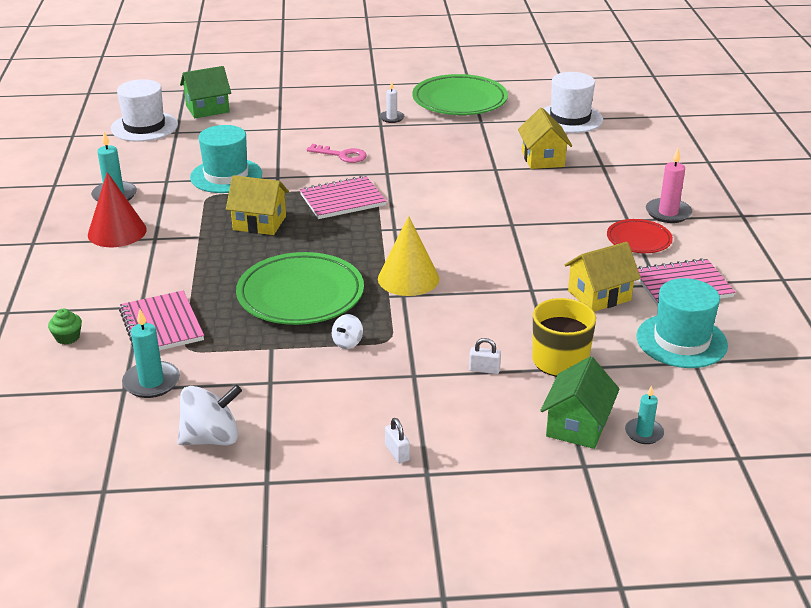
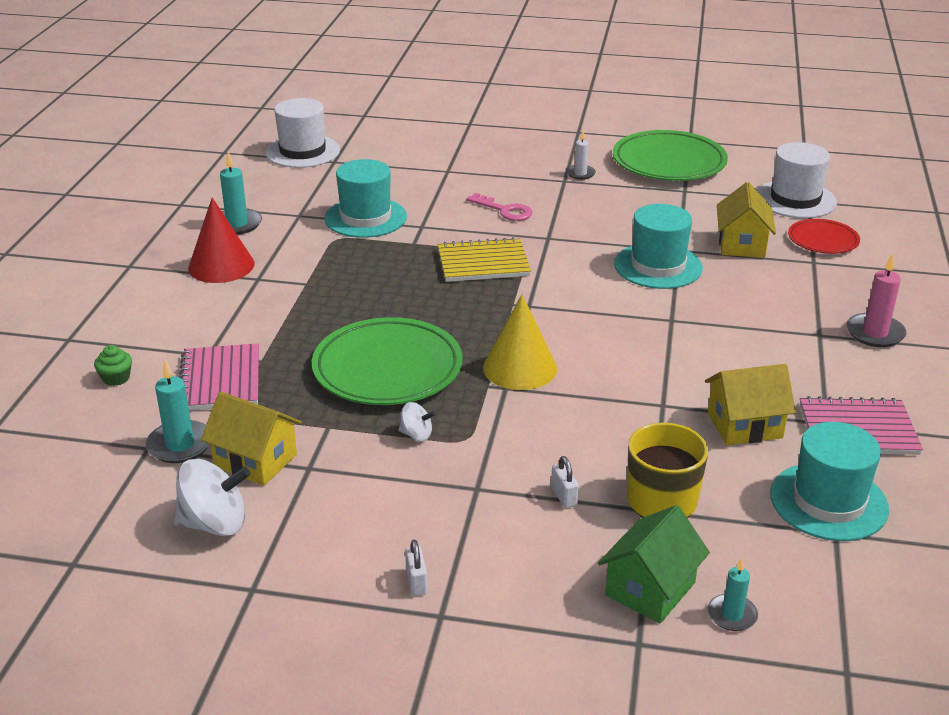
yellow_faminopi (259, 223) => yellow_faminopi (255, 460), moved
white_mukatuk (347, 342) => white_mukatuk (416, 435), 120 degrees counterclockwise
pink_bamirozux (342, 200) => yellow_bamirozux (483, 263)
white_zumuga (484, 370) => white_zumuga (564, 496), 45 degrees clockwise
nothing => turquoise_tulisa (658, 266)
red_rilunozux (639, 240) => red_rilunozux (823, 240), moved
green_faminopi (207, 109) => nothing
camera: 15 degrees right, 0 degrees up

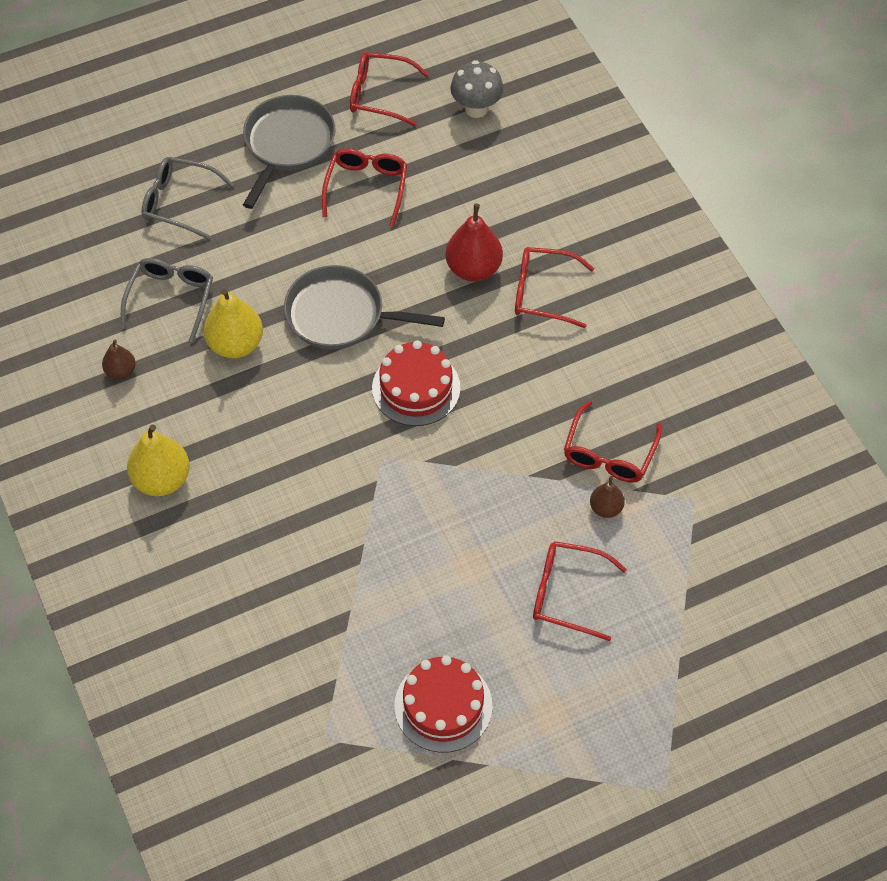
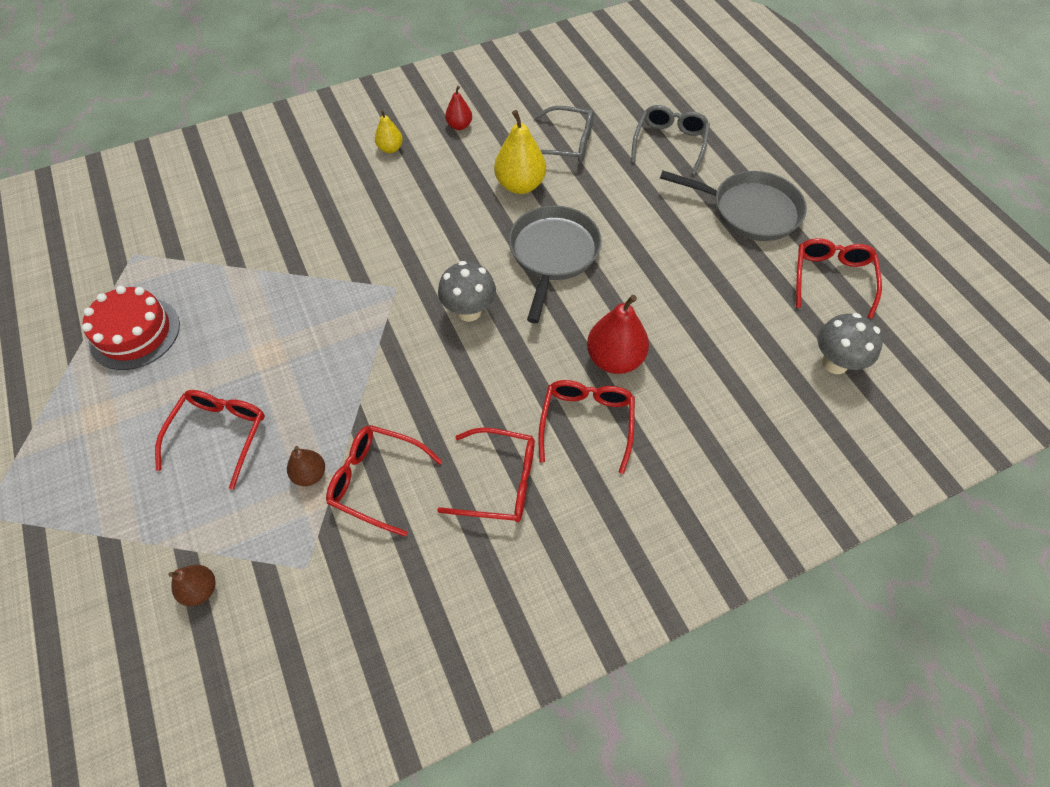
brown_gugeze (121, 371) => brown_gugeze (200, 590), moved
yellow_gugeze (162, 479) => yellow_gugeze (390, 148), x0.56
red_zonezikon (366, 188) => red_zonezikon (499, 482), moved
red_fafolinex (416, 388) => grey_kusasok (469, 311)
nothing => red_gugeze (459, 126)
camera: 90 degrees right, 0 degrees up

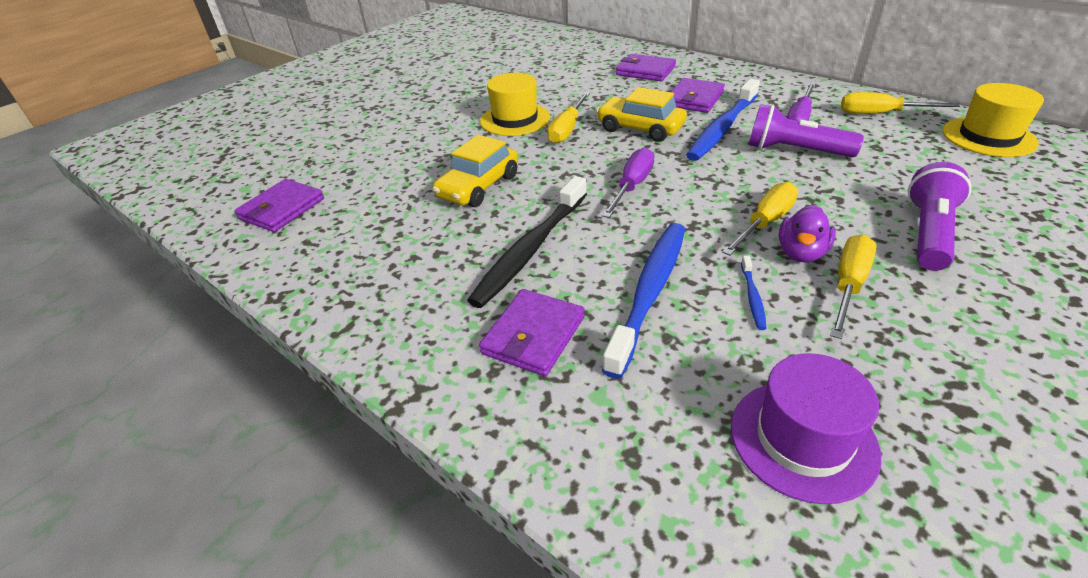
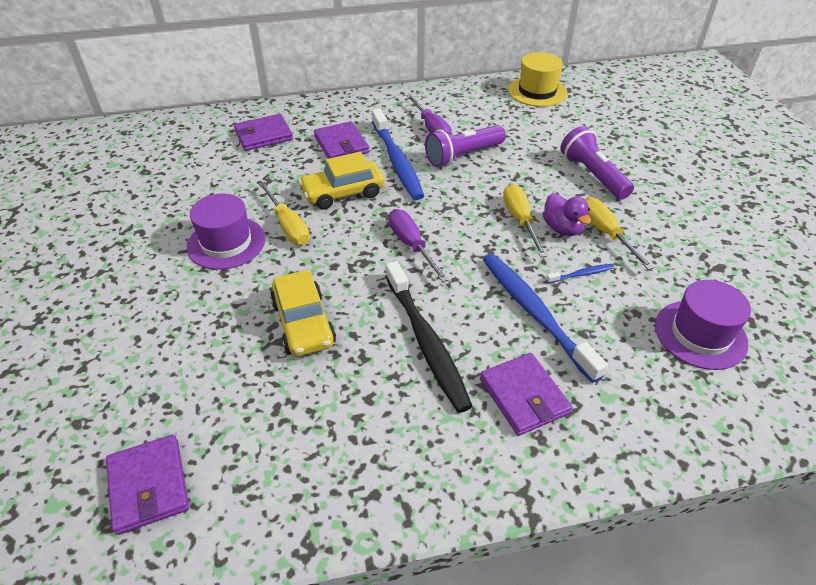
yellow_tulisa (515, 119) => purple_tulisa (226, 243)
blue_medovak (752, 297) => blue_medovak (581, 274), 60 degrees counterclockwise
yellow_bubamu (881, 114) => nothing
camera: 55 degrees left, 5 degrees up

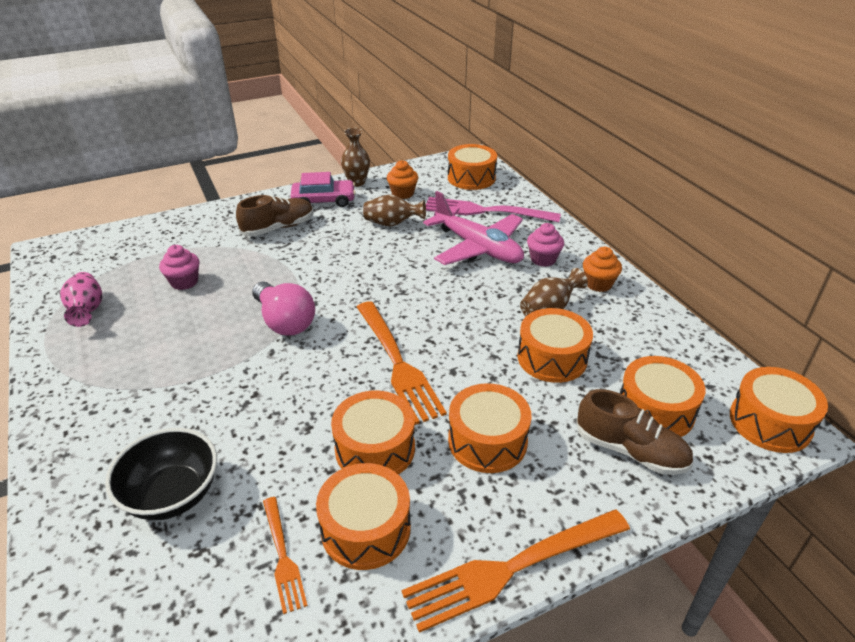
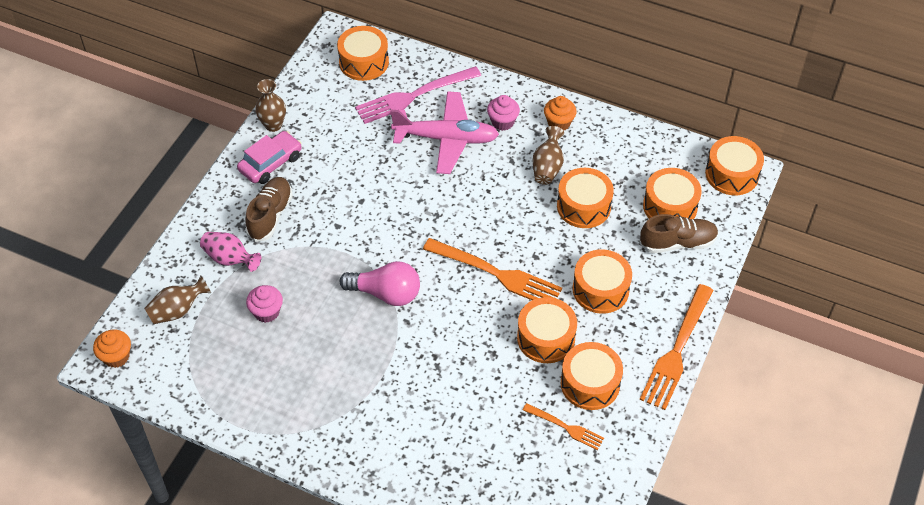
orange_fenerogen (402, 193) => orange_fenerogen (116, 357), moved
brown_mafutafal (392, 224) => brown_mafutafal (178, 310), moved
pink_mafutafal (87, 310) => pink_mafutafal (230, 259), moved
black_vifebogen (172, 494) => nothing
camera: 40 degrees left, 15 degrees up

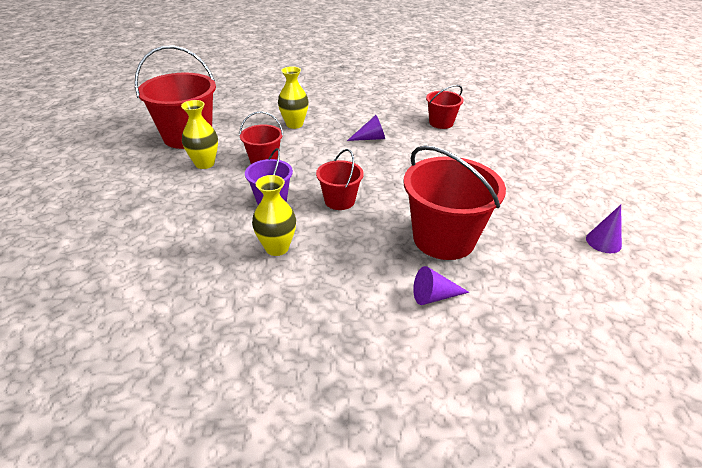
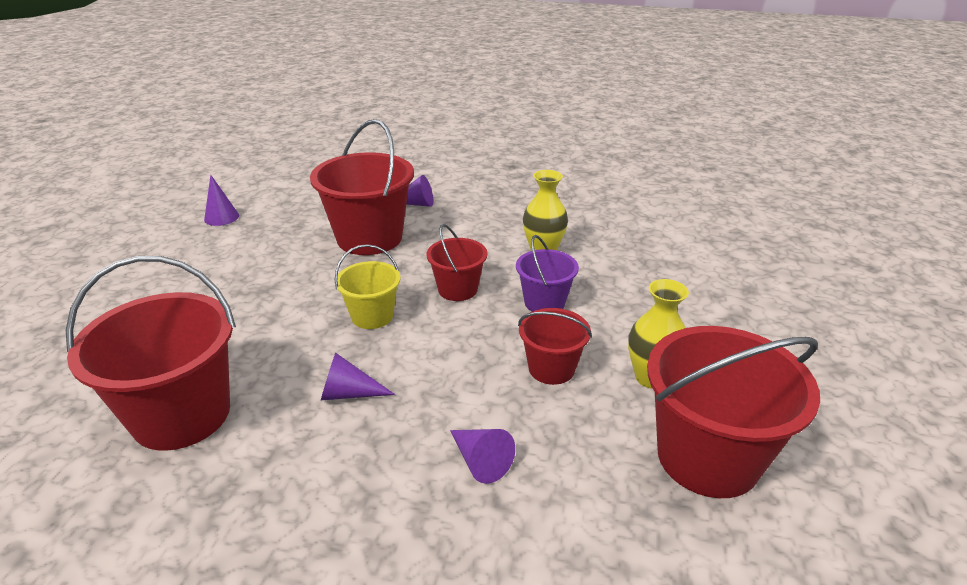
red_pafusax (441, 123) => red_pafusax (181, 415), x1.85
nothing => yellow_pafusax (372, 316)
yellow_mafutafal (294, 124) => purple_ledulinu (480, 461)
camera: 165 degrees left, 5 degrees down

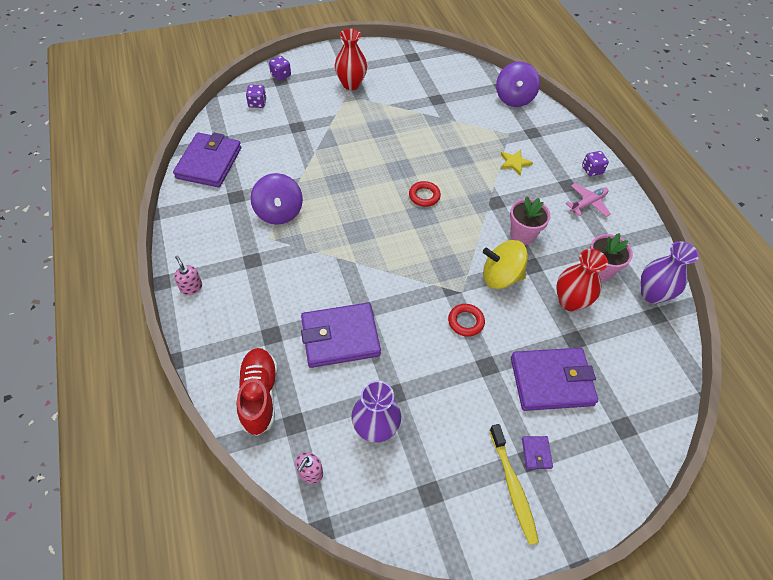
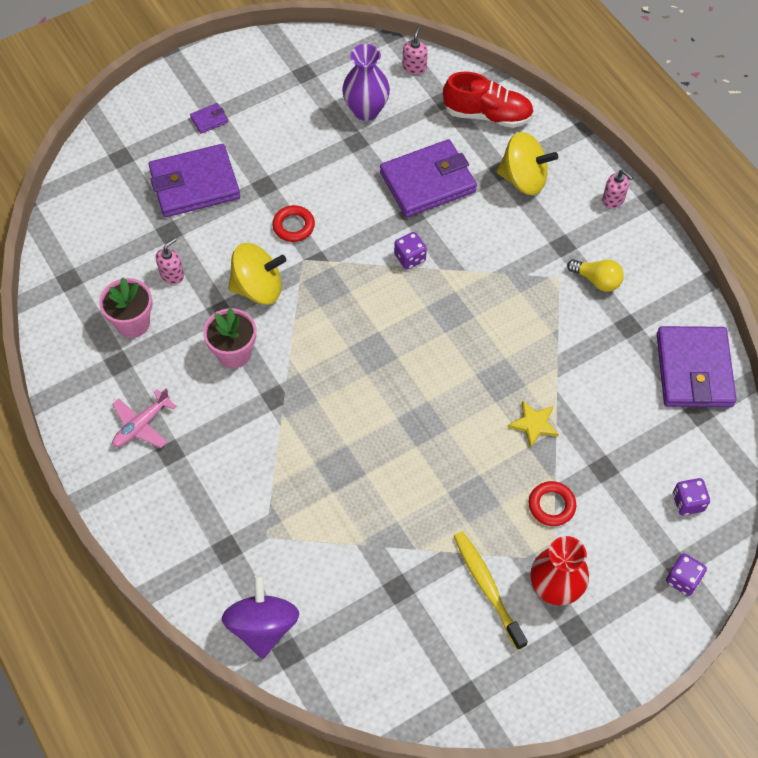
red_mafutafal (570, 301) => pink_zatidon (172, 275)
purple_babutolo (536, 453) => purple_babutolo (209, 120), 75 degrees clockwise
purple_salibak (592, 170) => purple_salibak (410, 258), moved
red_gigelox (259, 395) => red_gigelox (487, 115), 60 degrees counterclockwise
yellow_medovak (513, 487) => yellow_medovak (487, 588), moved
nothing => yellow_mukatuk (523, 179)
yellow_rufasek (514, 163) => yellow_rufasek (534, 424), moved
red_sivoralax (424, 196) => red_sivoralax (551, 505), moved
nothing => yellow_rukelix (597, 280)
purple_mukatuk (279, 212) => nothing
purple_mafutafal (652, 294) => nothing
camera: 170 degrees right, 5 degrees up

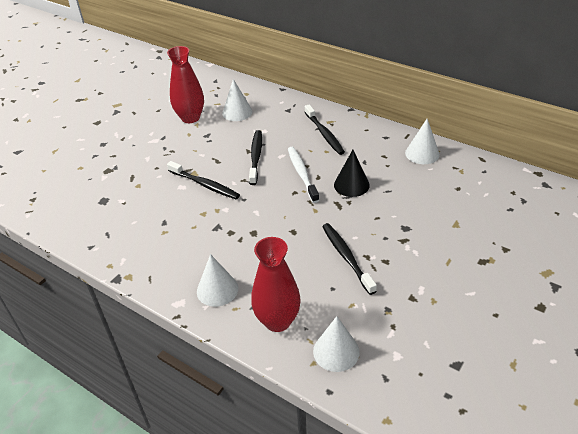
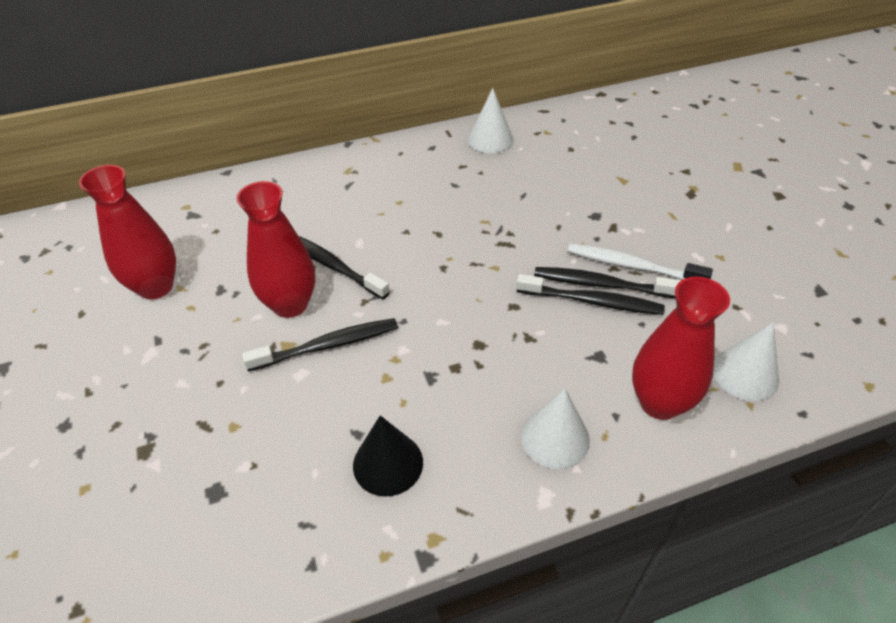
nothing => red_mafutafal (290, 304)
black_ledulinu (351, 185) => black_ledulinu (388, 463), moved
black_medovak (324, 134) => black_medovak (592, 301), moved
white_medovak (302, 174) => white_medovak (632, 266), moved
white_ledulinu (237, 112) => nothing
camera: 55 degrees left, 5 degrees up

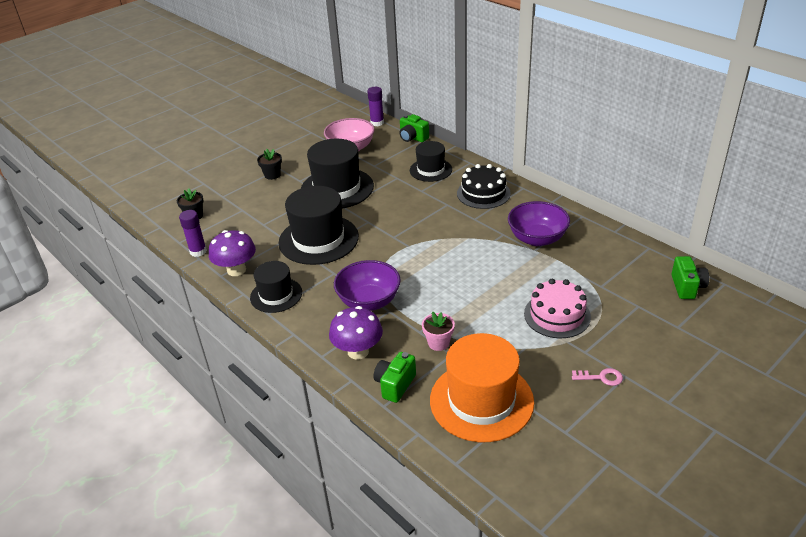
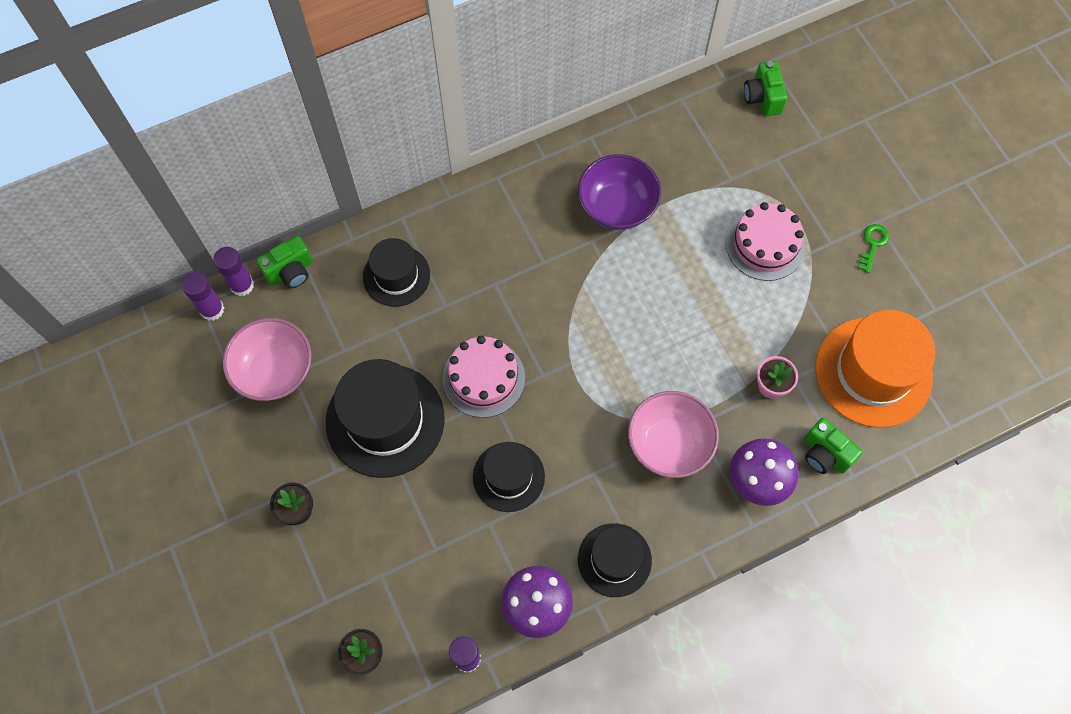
nothing => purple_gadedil (242, 285)
nothing => pink_fafolinex (483, 378)
black_tulisa (318, 239) => black_tulisa (508, 476), x0.60
purple_vifebogen (369, 301) => pink_vifebogen (669, 444)
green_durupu (687, 287) => green_durupu (762, 98), 120 degrees counterclockwise
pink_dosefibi (601, 377) => green_dosefibi (872, 244)
black_fafolinex (483, 193) => nothing
camera: 75 degrees left, 30 degrees up

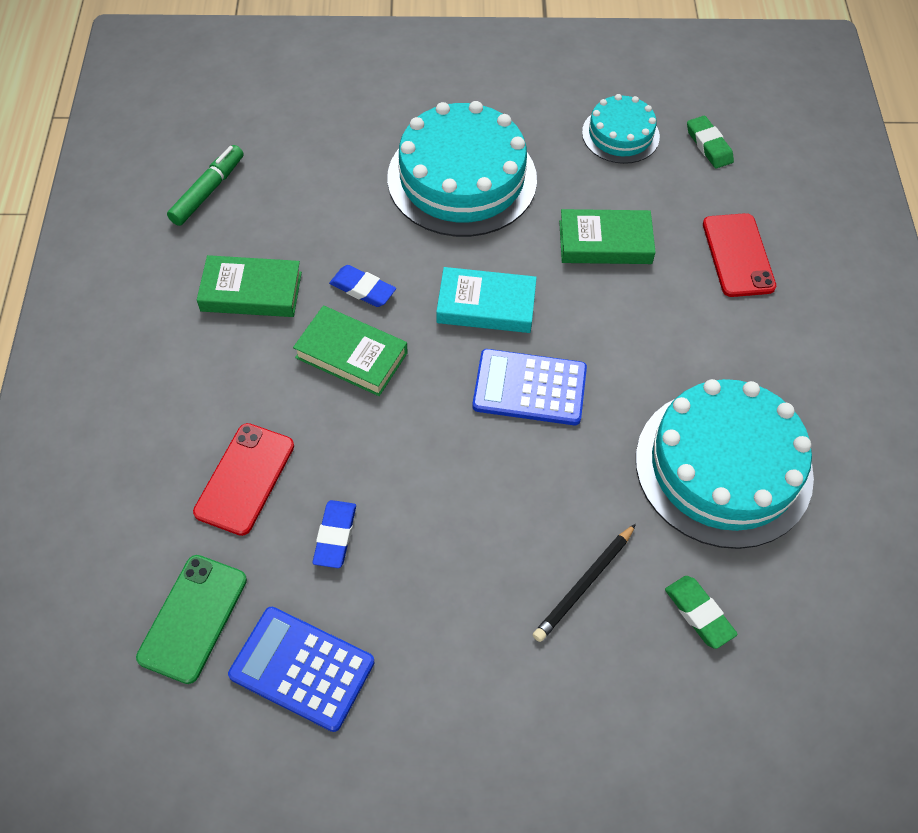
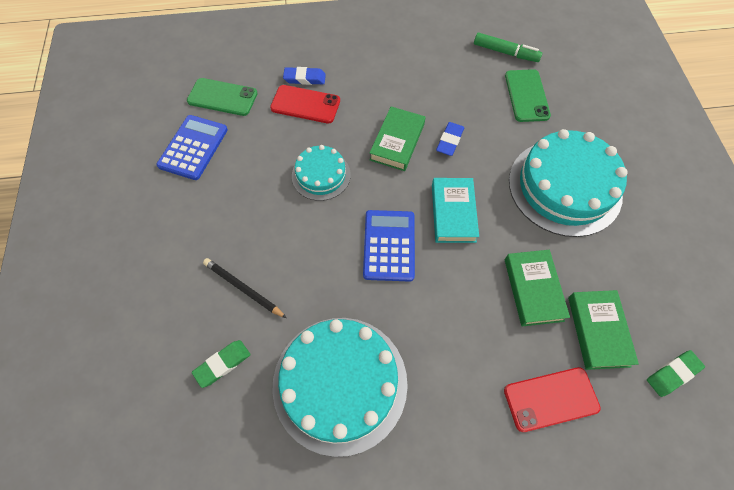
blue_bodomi (335, 536) => blue_bodomi (304, 78), moved
turquoise_fafolinex (620, 134) => turquoise_fafolinex (321, 175), moved
nothing => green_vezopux (526, 95)
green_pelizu (251, 291) => green_pelizu (598, 331), moved
camera: 85 degrees right, 5 degrees up

